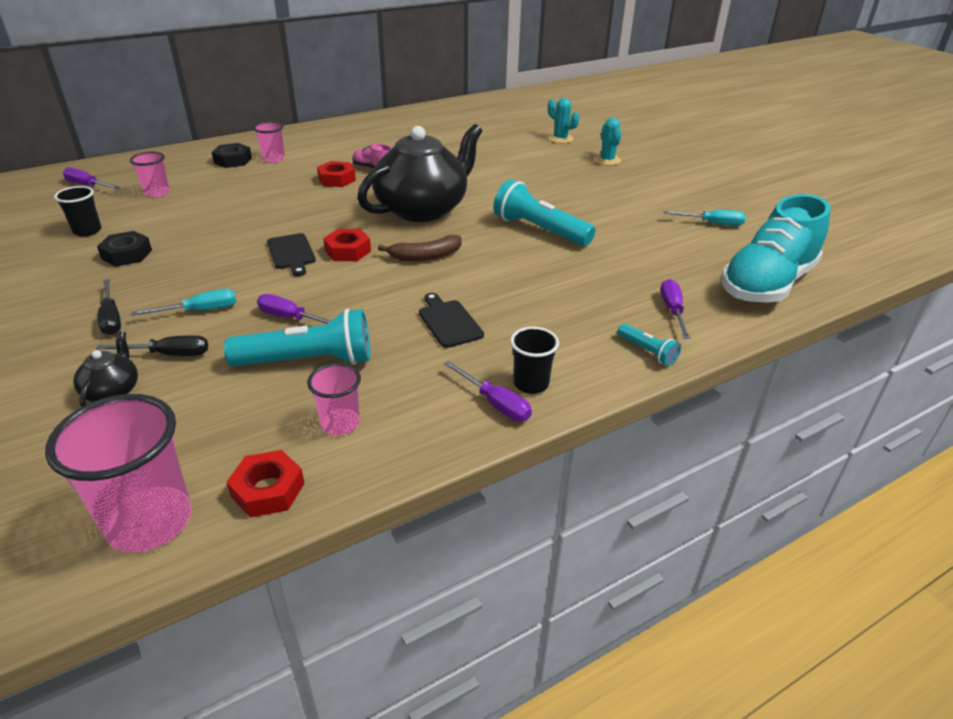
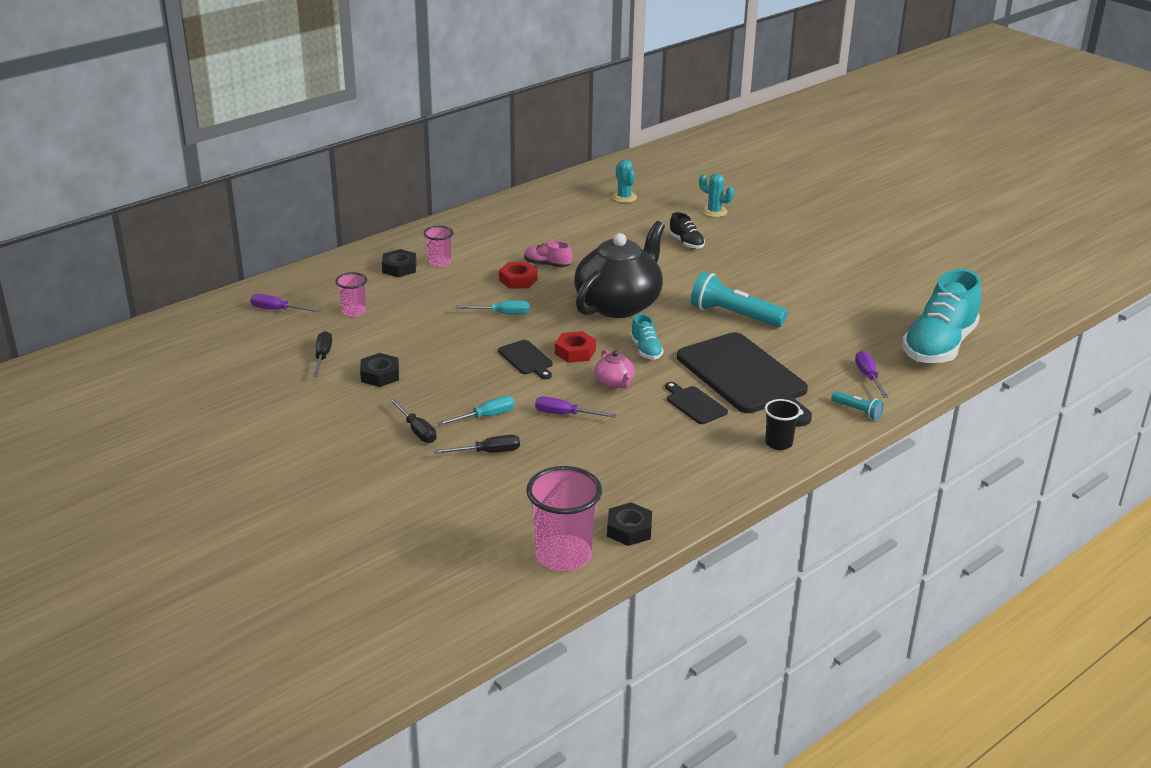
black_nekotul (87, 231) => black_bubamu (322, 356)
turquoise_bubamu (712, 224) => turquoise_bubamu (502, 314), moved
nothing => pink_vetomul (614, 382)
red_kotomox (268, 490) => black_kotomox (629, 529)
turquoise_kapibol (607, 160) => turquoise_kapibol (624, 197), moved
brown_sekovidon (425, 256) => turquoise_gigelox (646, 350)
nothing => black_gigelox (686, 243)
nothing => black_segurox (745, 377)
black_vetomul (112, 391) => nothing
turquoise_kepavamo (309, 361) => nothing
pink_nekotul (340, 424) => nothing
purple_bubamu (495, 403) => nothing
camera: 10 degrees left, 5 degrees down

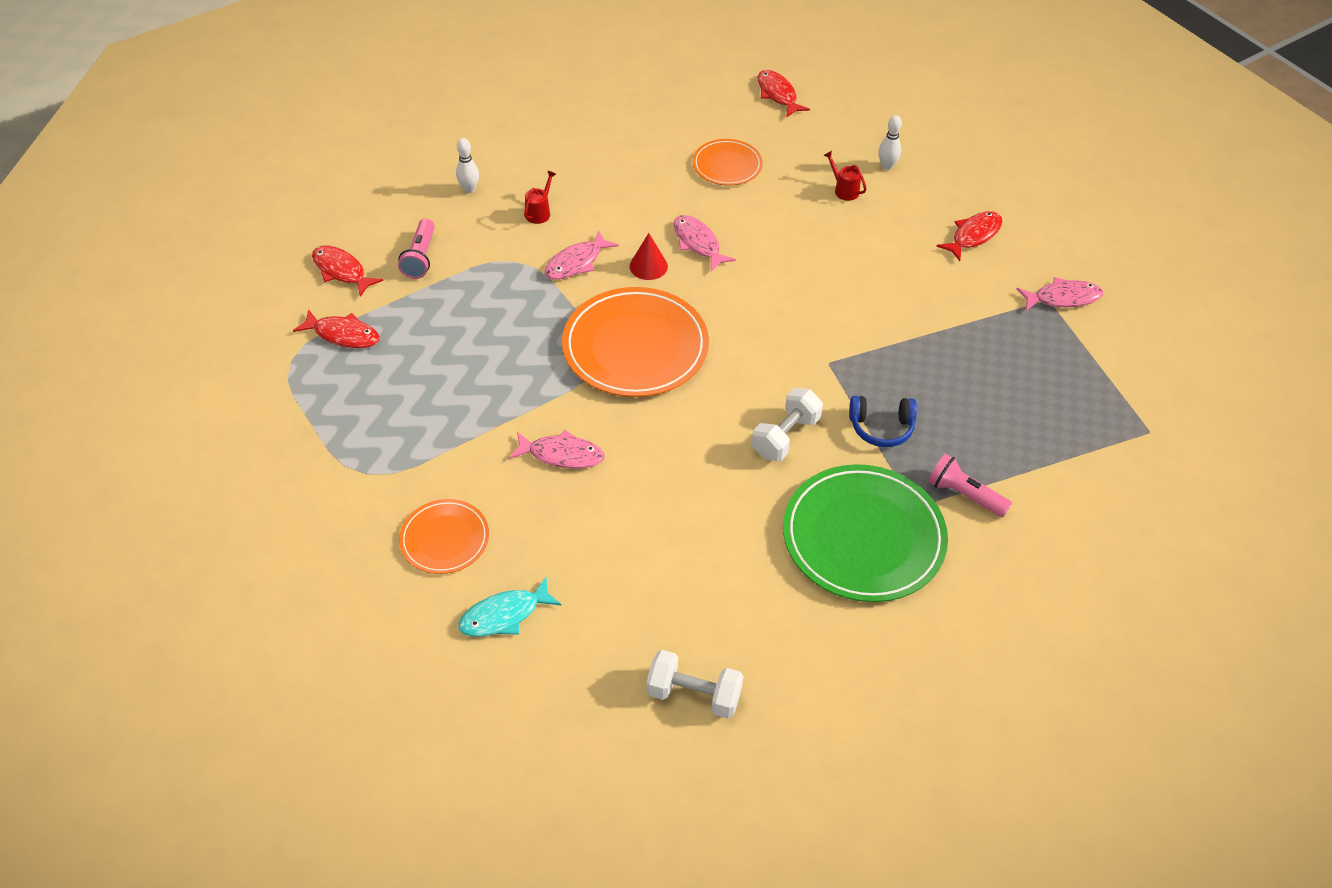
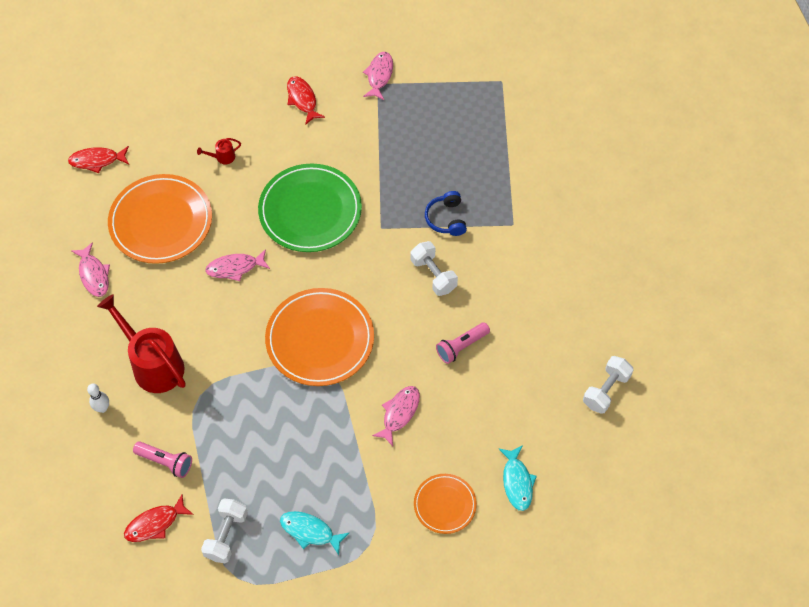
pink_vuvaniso (576, 263) => pink_vuvaniso (94, 274), moved
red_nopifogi (540, 212) => red_nopifogi (153, 364), x2.45
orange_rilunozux (727, 165) => orange_rilunozux (161, 221), x1.84
red_vuvaniso (343, 335) => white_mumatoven (226, 535)
green_rilunozux (863, 537) => green_rilunozux (310, 211), moved
nothing => turquoise_vuvaniso (310, 531)
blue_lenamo (881, 427) => blue_lenamo (446, 219), 150 degrees clockwise
pink_kepavamo (964, 494) => pink_kepavamo (461, 346), moved
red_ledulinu (648, 266) => nothing
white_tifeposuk (886, 166) => nothing
camera: 70 degrees left, 10 degrees up

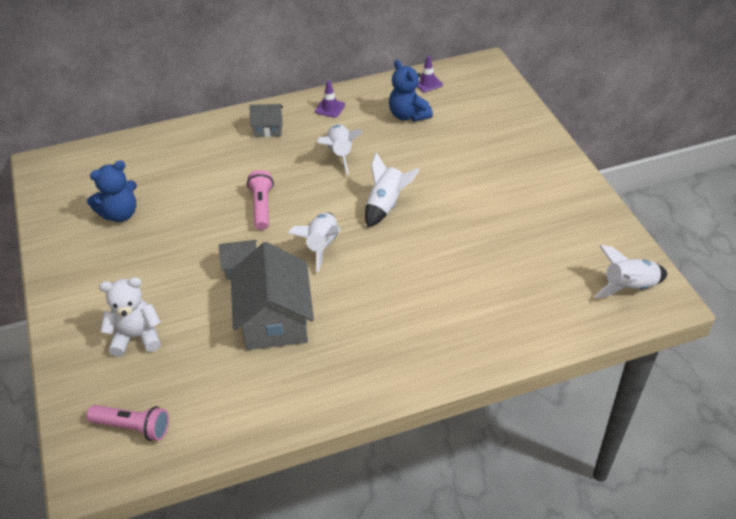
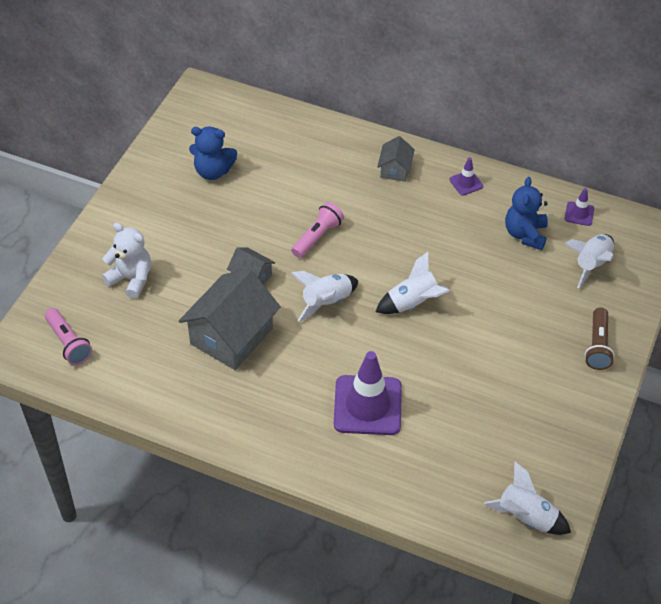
nothing => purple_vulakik (367, 405)
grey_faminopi (268, 129) => grey_faminopi (395, 169), 60 degrees clockwise
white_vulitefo (340, 154) => white_vulitefo (591, 264), moved
nothing => brown_kepavamo (597, 346)
camera: 40 degrees right, 5 degrees up

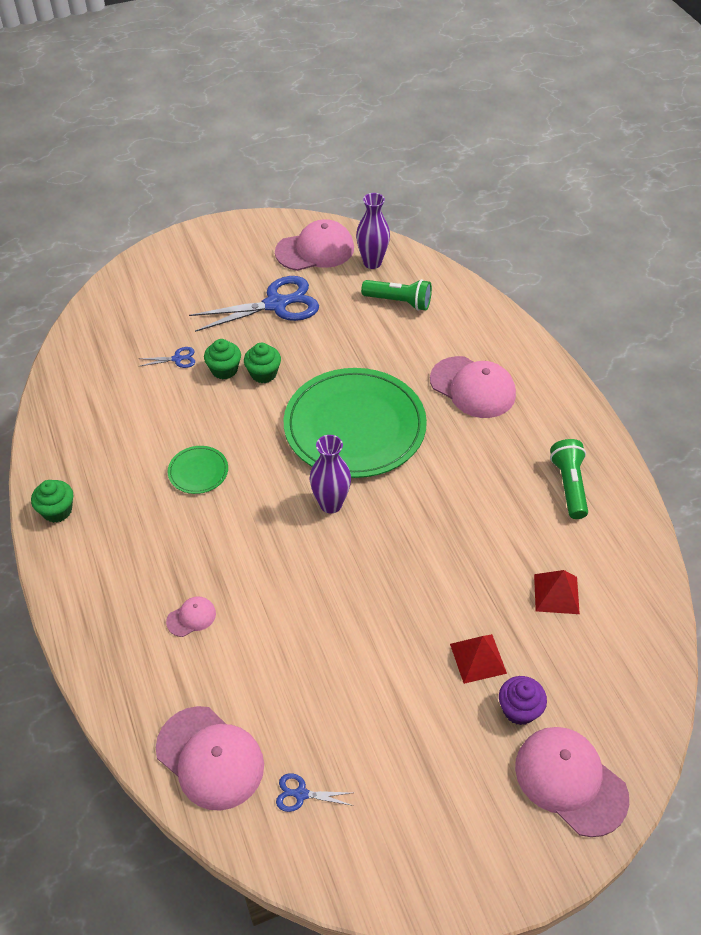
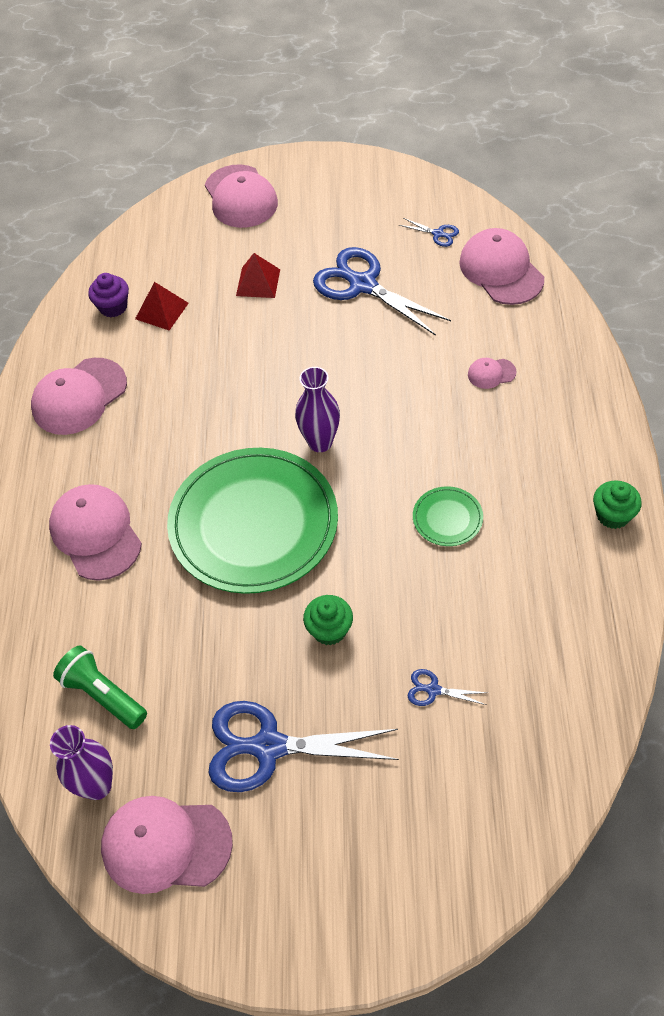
green_kepavamo (569, 485) => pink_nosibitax (79, 397)
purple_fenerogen (519, 709) => purple_fenerogen (113, 307), moved
nothing => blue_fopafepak (363, 285)
green_fenerogen (224, 370) => nothing
camera: 155 degrees left, 5 degrees up

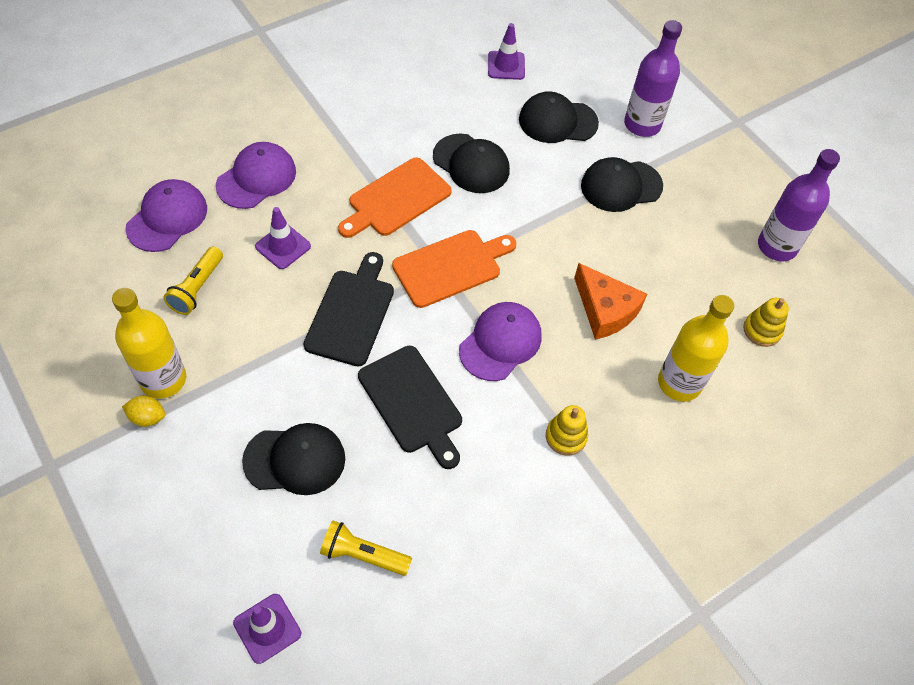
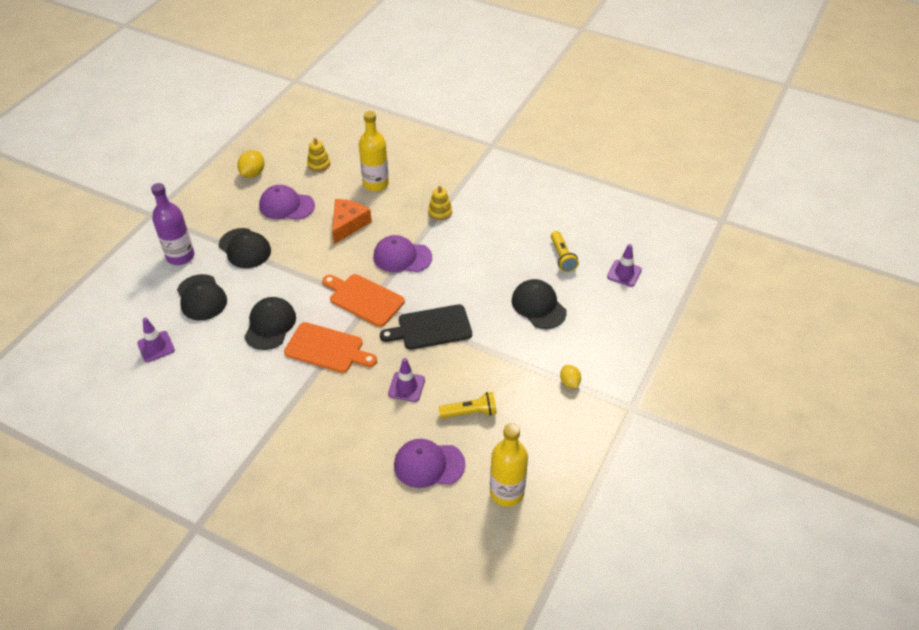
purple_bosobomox (777, 246) => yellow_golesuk (253, 173)
purple_nosibitax (256, 178) => purple_nosibitax (286, 205), moved
yellow_bosobomox (163, 379) => yellow_bosobomox (506, 492), moved
black_segurox (413, 403) => nothing
camera: 115 degrees left, 10 degrees down

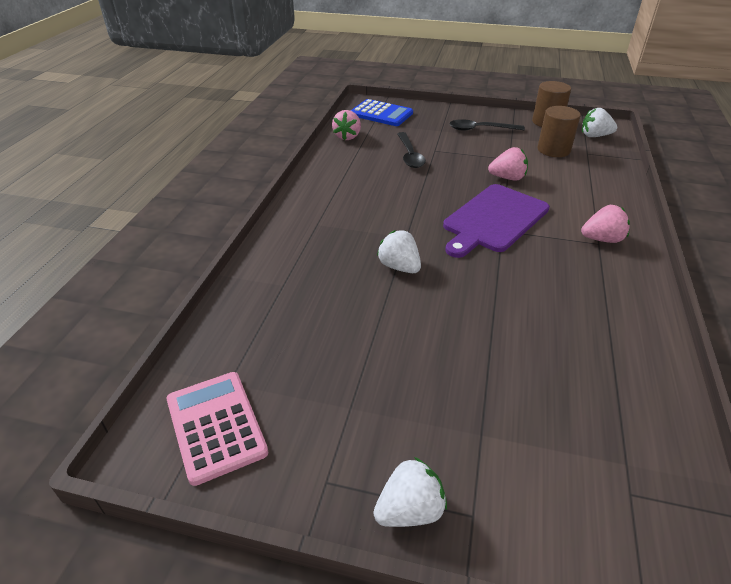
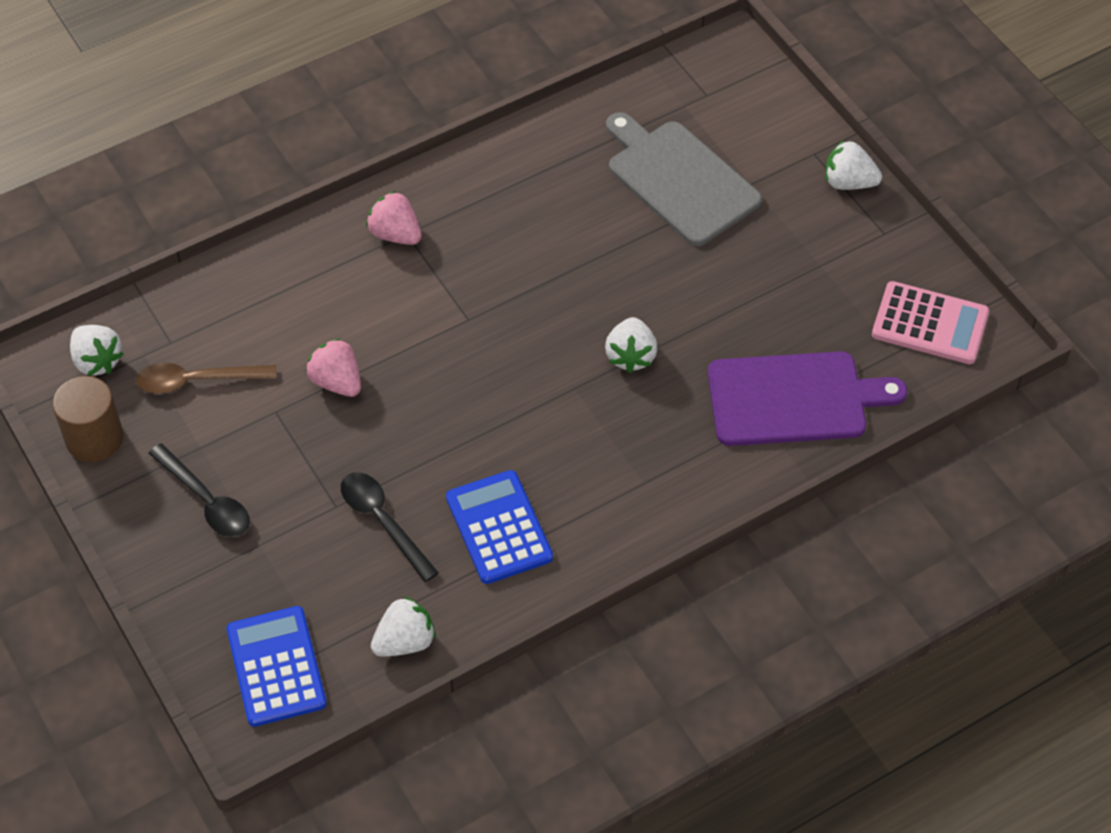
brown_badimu (553, 150) => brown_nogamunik (197, 381)
black_nogamunik (410, 155) => black_nogamunik (383, 522), 75 degrees counterclockwise
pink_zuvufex (347, 137) => white_zuvufex (405, 641)
nothing => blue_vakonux (498, 528)
nothing => grey_segurox (679, 180)
purple_segurox (494, 220) => purple_segurox (794, 399), moved
pink_vakonux (216, 426) => pink_vakonux (930, 324), 90 degrees counterclockwise
camera: 135 degrees left, 15 degrees up

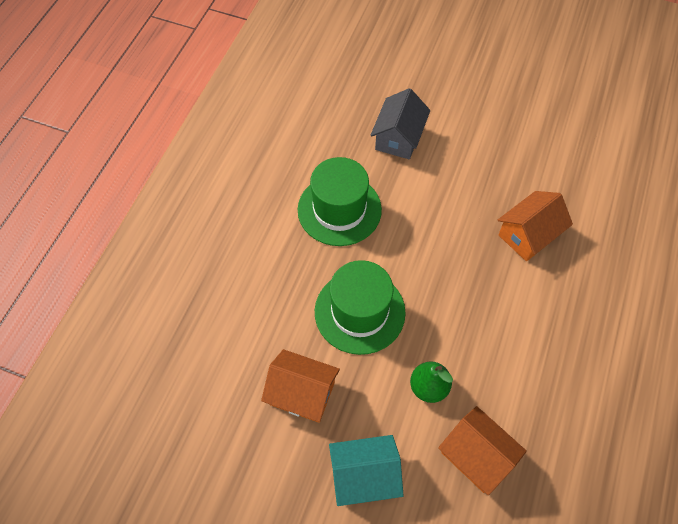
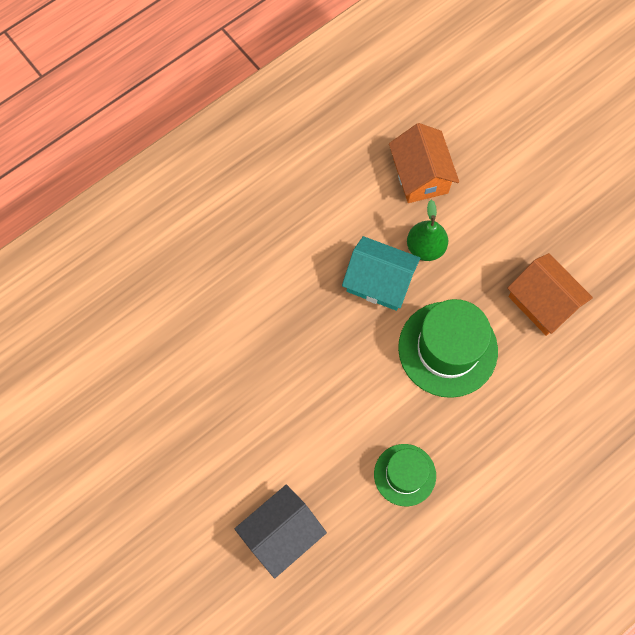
turquoise_faminopi (364, 475) => turquoise_faminopi (379, 282), moved
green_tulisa (339, 209) => green_tulisa (404, 475), x0.60
orange_faminopi (528, 235) => nothing
camera: 150 degrees left, 10 degrees up

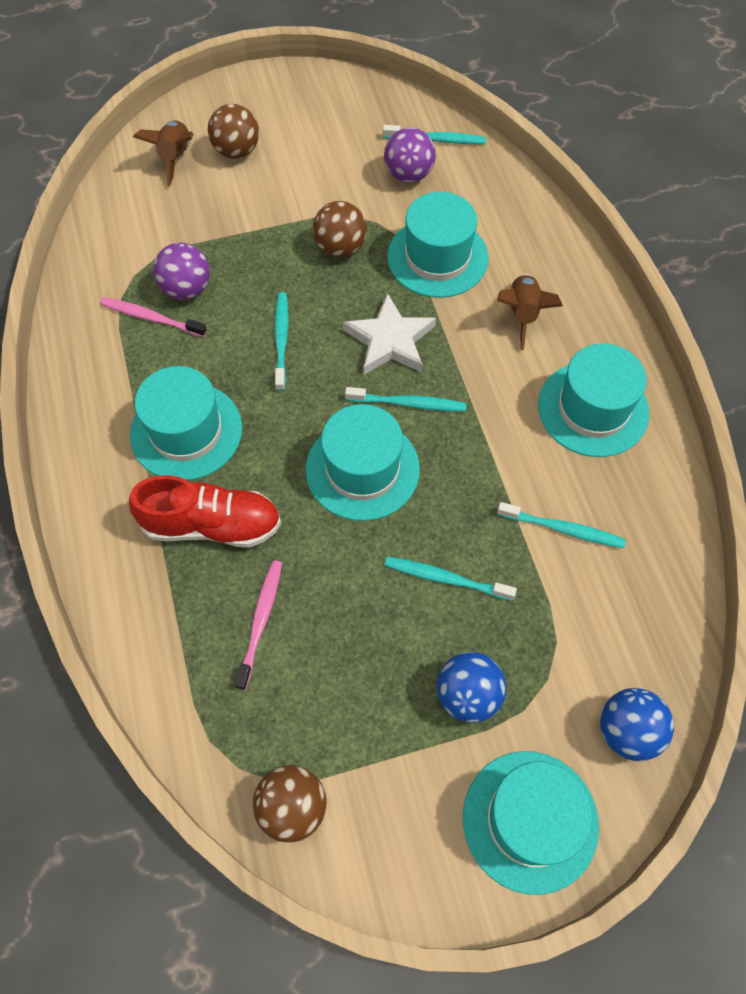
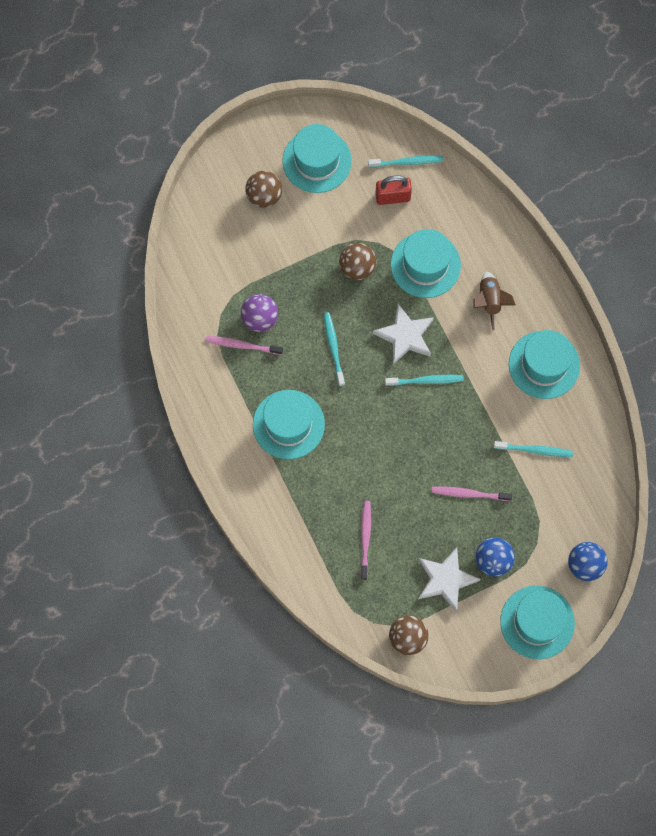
turquoise_tulisa (362, 469) => turquoise_tulisa (317, 161), moved
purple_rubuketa (408, 174) => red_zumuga (393, 197)
nothing => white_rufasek (446, 580)
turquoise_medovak (445, 578) => pink_medovak (469, 494)
red_gigelox (212, 525) => nothing
brown_vulitefo (175, 158) => nothing
camera: 10 degrees left, 10 degrees up

